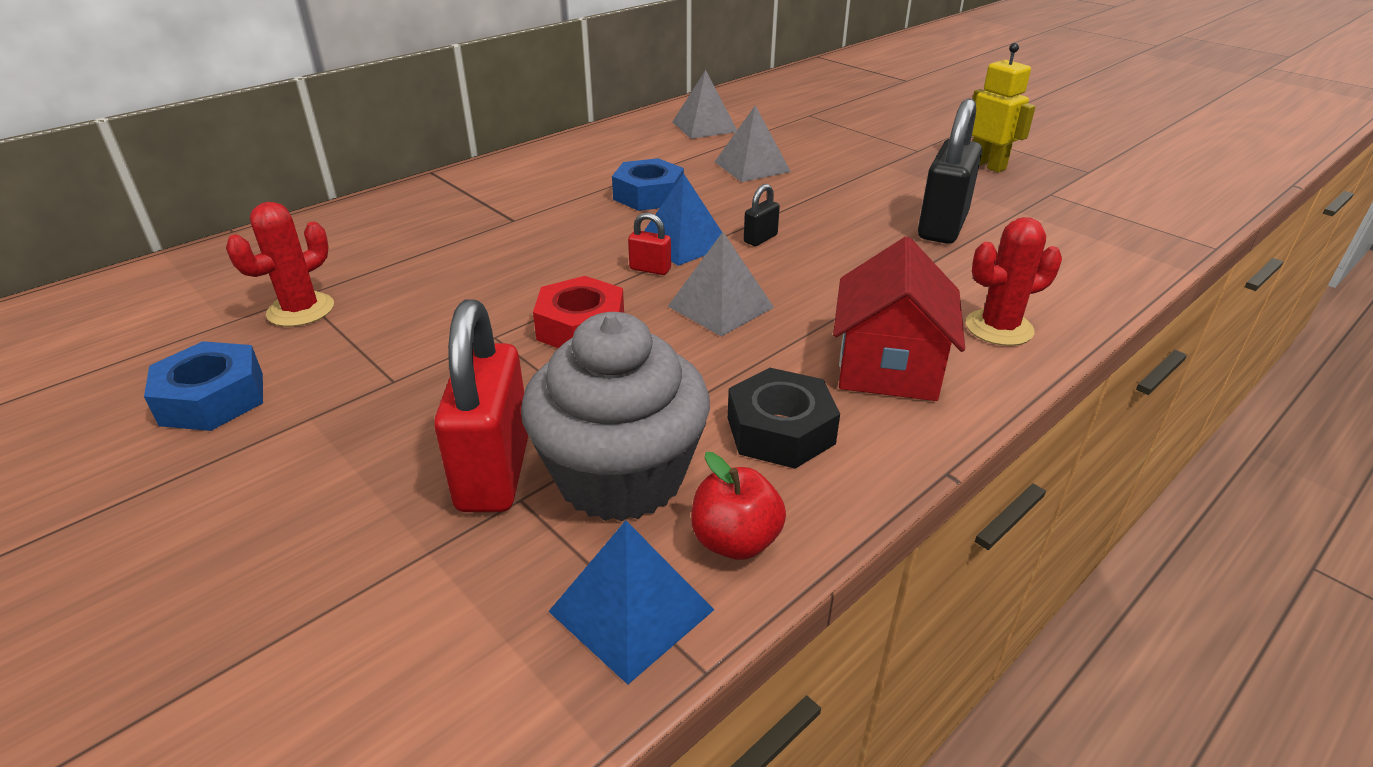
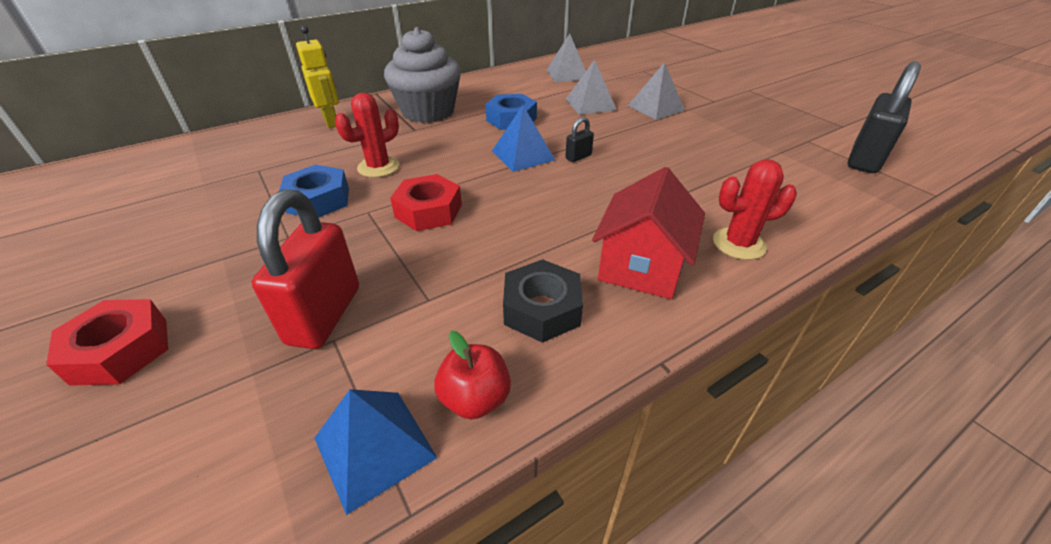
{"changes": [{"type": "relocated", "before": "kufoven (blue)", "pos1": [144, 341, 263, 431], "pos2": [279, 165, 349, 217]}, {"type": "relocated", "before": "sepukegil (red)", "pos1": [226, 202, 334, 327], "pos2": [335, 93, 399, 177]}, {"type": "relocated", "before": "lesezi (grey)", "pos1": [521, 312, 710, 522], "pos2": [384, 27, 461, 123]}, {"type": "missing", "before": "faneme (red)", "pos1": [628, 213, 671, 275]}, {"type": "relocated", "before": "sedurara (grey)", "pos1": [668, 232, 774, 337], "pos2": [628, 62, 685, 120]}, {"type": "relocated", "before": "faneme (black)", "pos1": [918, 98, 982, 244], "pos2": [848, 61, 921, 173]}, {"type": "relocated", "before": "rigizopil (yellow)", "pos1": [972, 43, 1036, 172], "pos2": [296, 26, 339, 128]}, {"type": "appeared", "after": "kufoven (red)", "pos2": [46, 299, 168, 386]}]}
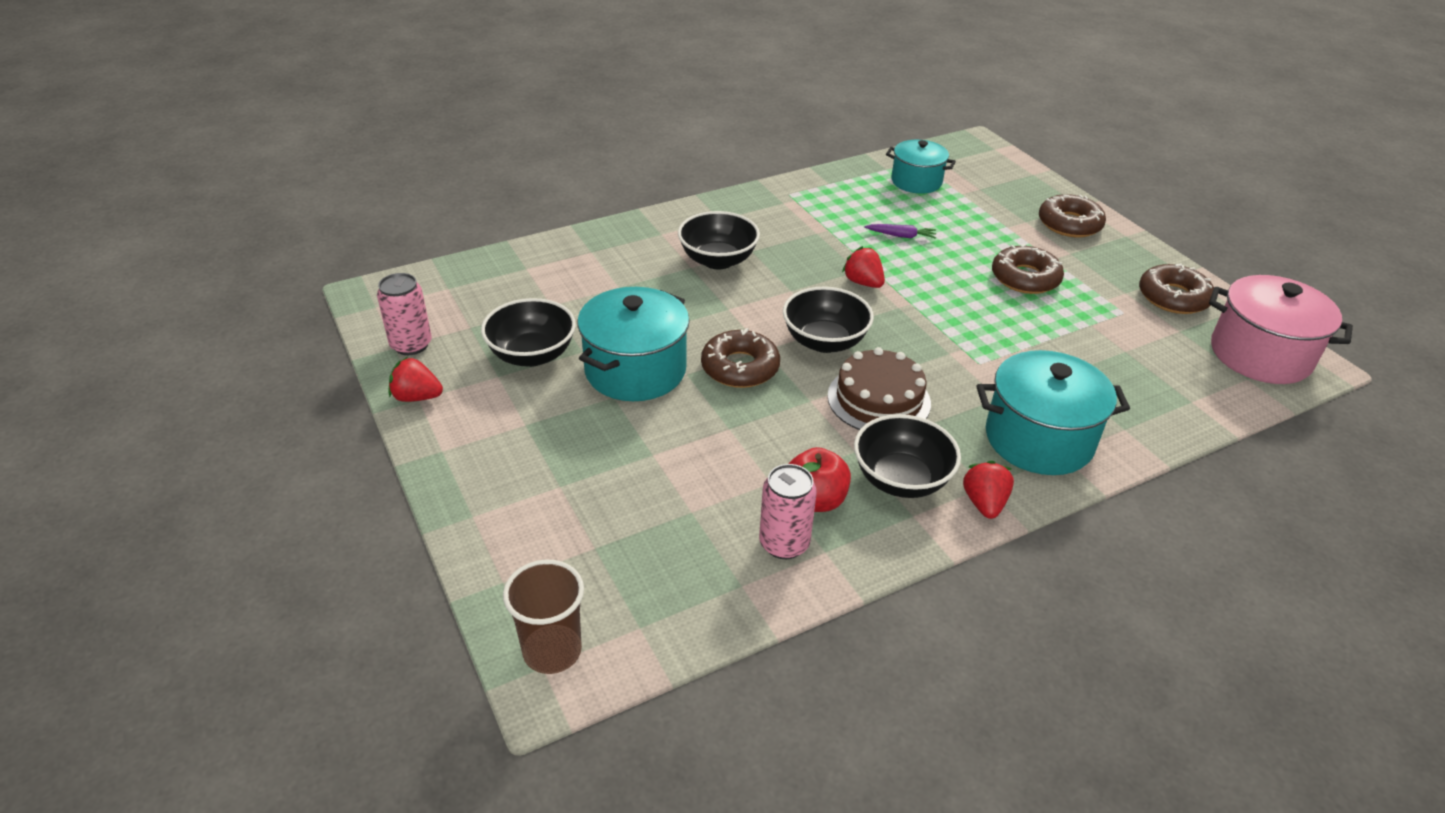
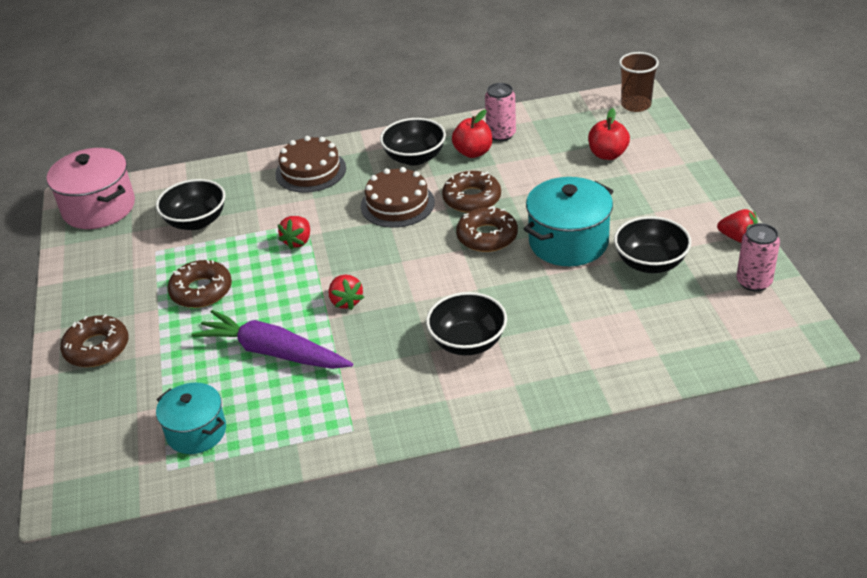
{"changes": [{"type": "relocated", "before": "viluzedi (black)", "pos1": [783, 287, 874, 353], "pos2": [156, 179, 226, 230]}, {"type": "size", "before": "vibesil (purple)", "pos1": [864, 224, 936, 239], "pos2": [191, 310, 353, 369], "scale": 2.37}, {"type": "relocated", "before": "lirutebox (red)", "pos1": [963, 461, 1014, 519], "pos2": [277, 216, 310, 250]}, {"type": "exchanged", "before": "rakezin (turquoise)", "after": "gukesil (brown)", "pos1": [977, 350, 1130, 475], "pos2": [275, 136, 346, 193]}, {"type": "relocated", "before": "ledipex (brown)", "pos1": [1139, 264, 1214, 314], "pos2": [442, 171, 501, 213]}, {"type": "appeared", "after": "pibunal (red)", "pos2": [588, 108, 630, 160]}]}
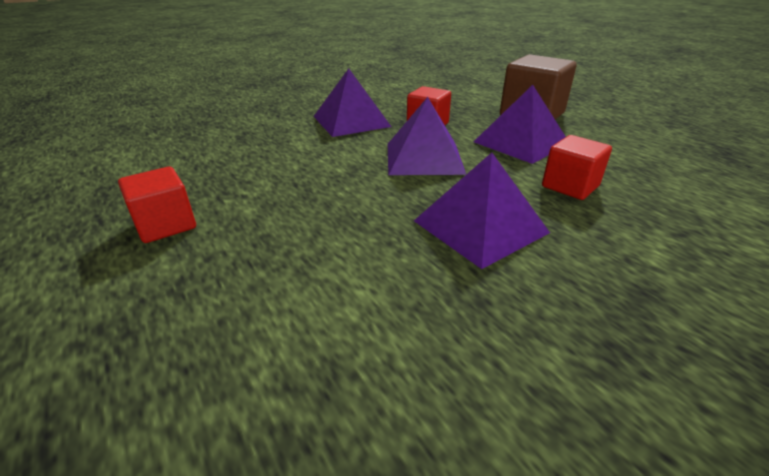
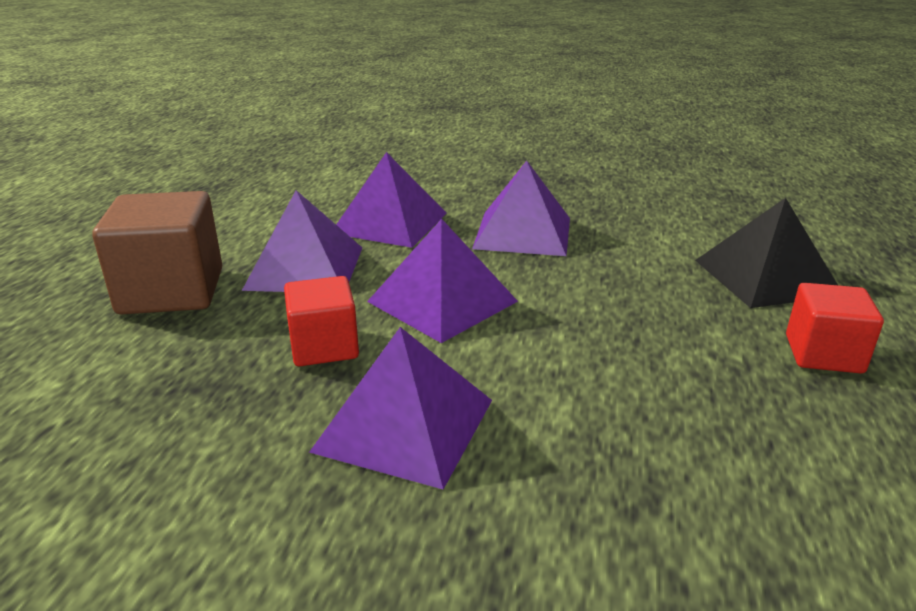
{"changes": [{"type": "exchanged", "before": "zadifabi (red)", "after": "sedurara (purple)", "pos1": [542, 135, 612, 200], "pos2": [336, 152, 446, 248]}, {"type": "appeared", "after": "sedurara (black)", "pos2": [695, 198, 838, 308]}]}
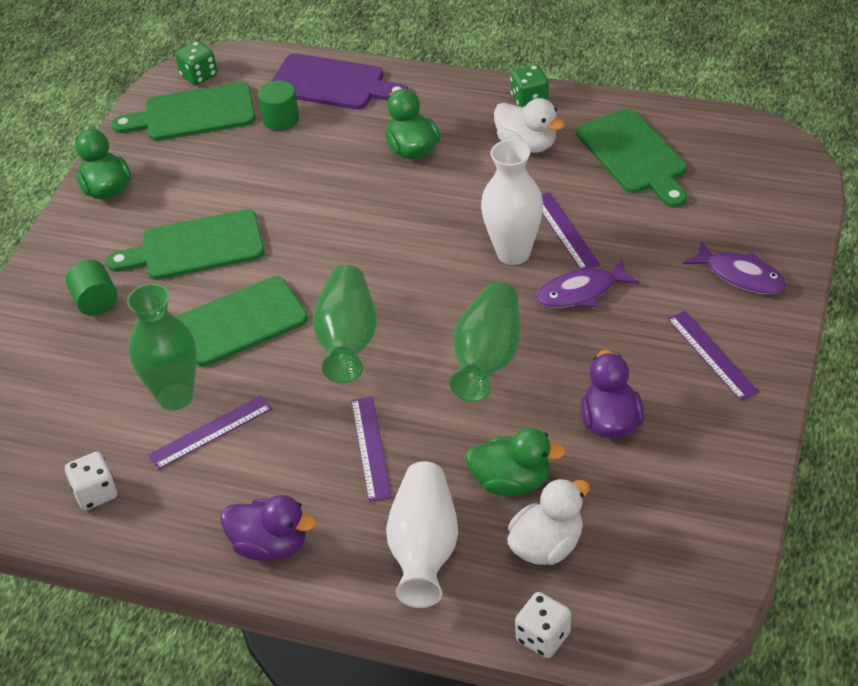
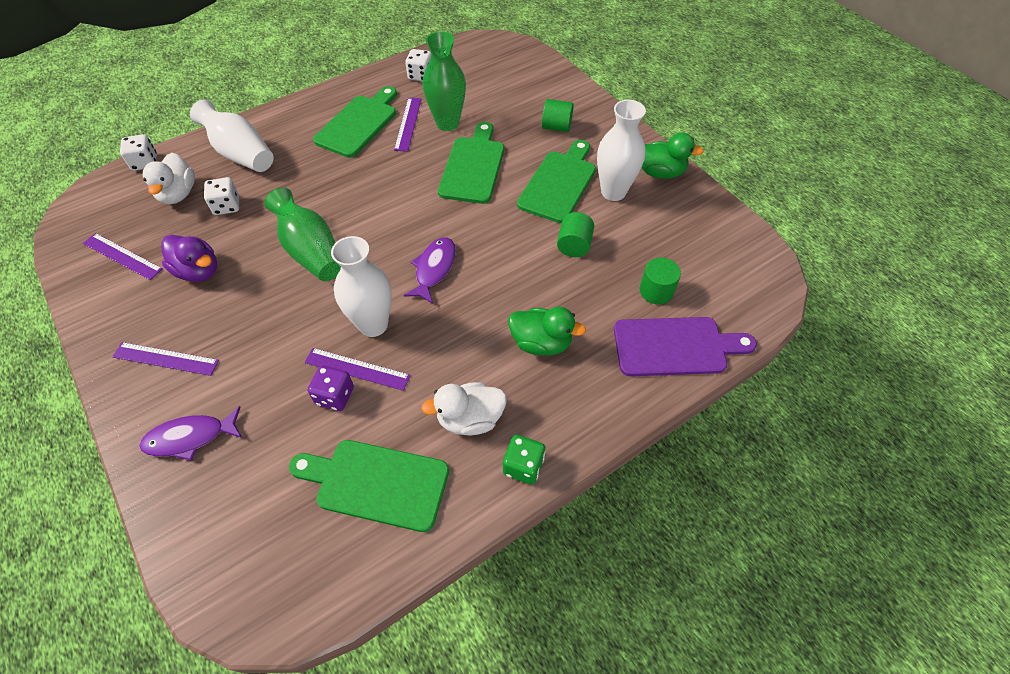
{"changes": [{"type": "relocated", "before": "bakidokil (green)", "pos1": [111, 82, 255, 141], "pos2": [313, 86, 397, 158]}, {"type": "missing", "before": "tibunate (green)", "pos1": [175, 41, 217, 86]}, {"type": "missing", "before": "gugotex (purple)", "pos1": [220, 495, 316, 561]}, {"type": "spun", "before": "bakidokil (purple)", "pos1": [272, 53, 409, 109], "pos2": [614, 317, 757, 376], "turn": -150}, {"type": "missing", "before": "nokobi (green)", "pos1": [313, 265, 377, 383]}, {"type": "relocated", "before": "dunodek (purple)", "pos1": [351, 396, 392, 502], "pos2": [83, 233, 162, 280]}, {"type": "exchanged", "before": "gugotex (green)", "after": "tibunate (white)", "pos1": [465, 428, 566, 496], "pos2": [204, 177, 239, 215]}, {"type": "relocated", "before": "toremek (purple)", "pos1": [536, 258, 640, 308], "pos2": [404, 237, 456, 304]}, {"type": "appeared", "after": "tibunate (purple)", "pos2": [308, 365, 354, 411]}, {"type": "appeared", "after": "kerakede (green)", "pos2": [557, 212, 594, 257]}, {"type": "appeared", "after": "nokobi (white)", "pos2": [597, 100, 646, 201]}]}
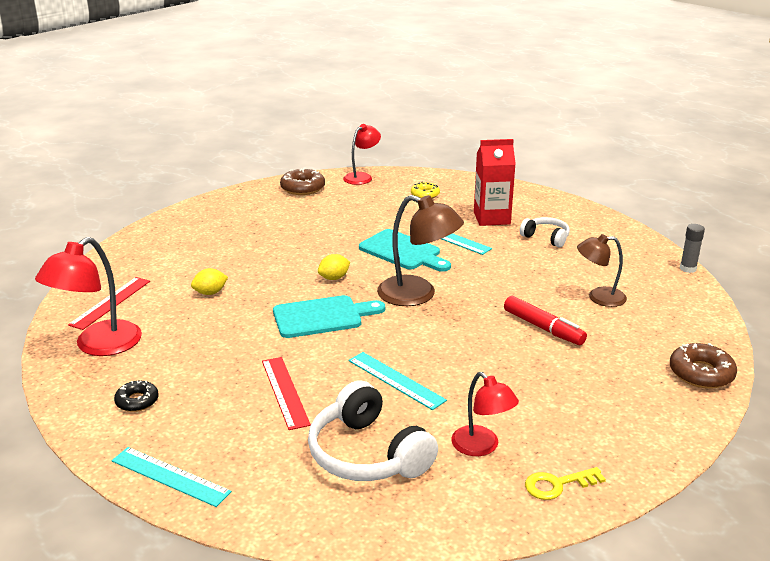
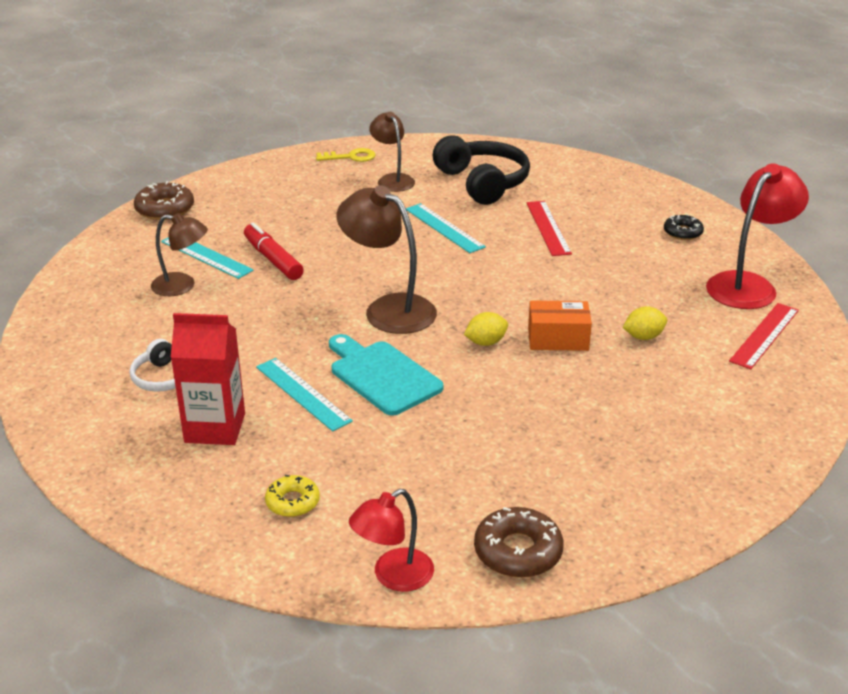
{"changes": [{"type": "relocated", "before": "dunodek (turquoise)", "pos1": [112, 447, 232, 507], "pos2": [161, 237, 254, 279]}, {"type": "missing", "before": "bakidokil (turquoise)", "pos1": [273, 295, 385, 338]}, {"type": "colour", "before": "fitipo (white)", "after": "fitipo (black)", "pos1": [308, 381, 438, 481], "pos2": [433, 135, 530, 205]}, {"type": "colour", "before": "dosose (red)", "after": "dosose (brown)", "pos1": [451, 372, 519, 456], "pos2": [369, 112, 415, 192]}, {"type": "missing", "before": "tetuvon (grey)", "pos1": [680, 224, 705, 273]}, {"type": "appeared", "after": "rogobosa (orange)", "pos2": [528, 301, 592, 351]}]}
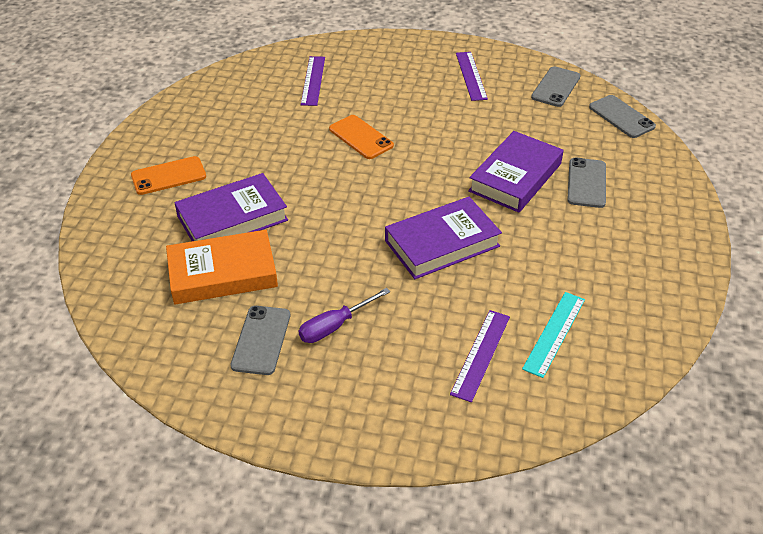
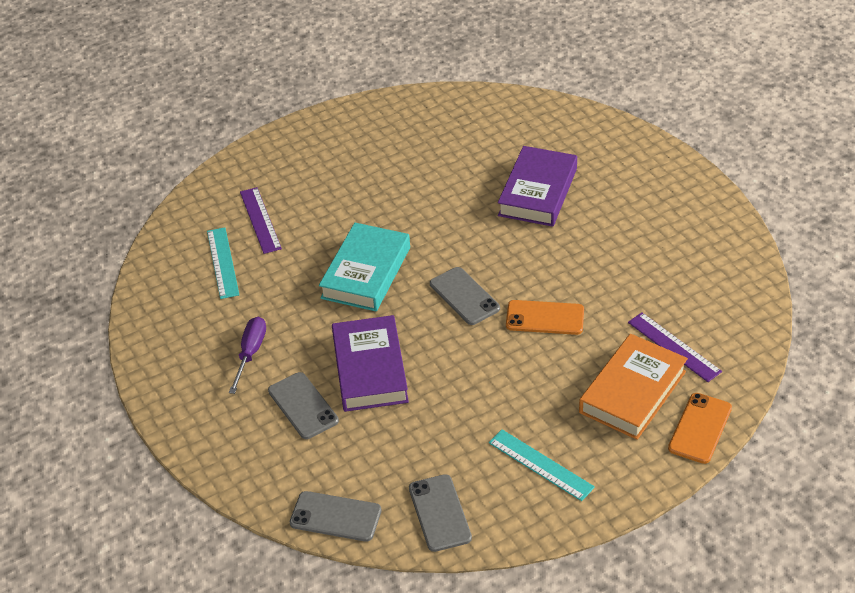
{"changes": [{"type": "relocated", "before": "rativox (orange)", "pos1": [131, 156, 206, 195], "pos2": [668, 393, 732, 464]}, {"type": "relocated", "before": "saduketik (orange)", "pos1": [166, 230, 278, 304], "pos2": [579, 334, 688, 440]}, {"type": "relocated", "before": "rativox (grey)", "pos1": [230, 306, 290, 375], "pos2": [430, 267, 500, 325]}, {"type": "relocated", "before": "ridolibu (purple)", "pos1": [299, 288, 390, 343], "pos2": [229, 316, 266, 394]}, {"type": "colour", "before": "saduketik (purple)", "after": "saduketik (turquoise)", "pos1": [385, 197, 502, 279], "pos2": [319, 223, 410, 311]}, {"type": "colour", "before": "dunodek (purple)", "after": "dunodek (turquoise)", "pos1": [456, 52, 488, 101], "pos2": [489, 429, 595, 501]}]}
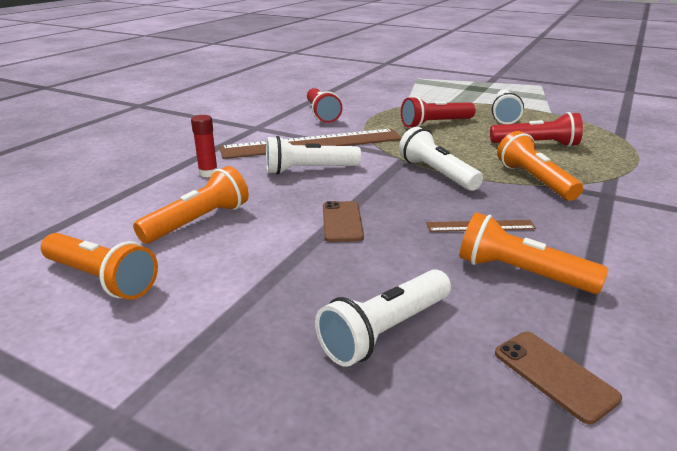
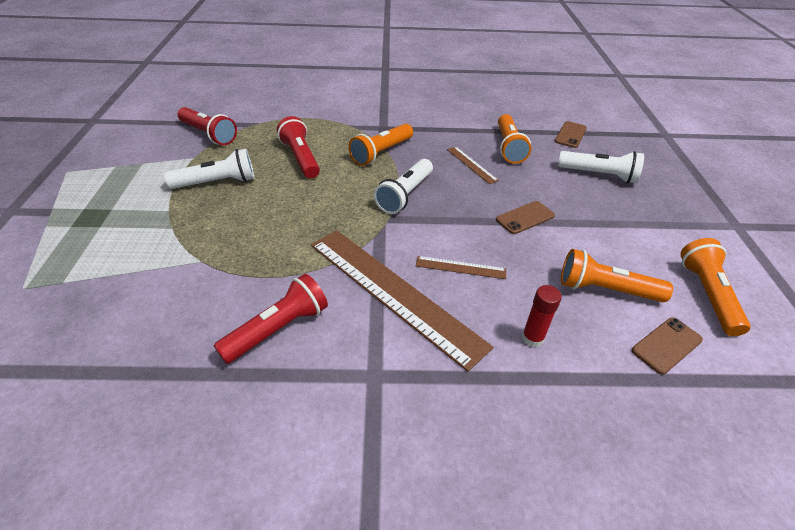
{"changes": [{"type": "exchanged", "before": "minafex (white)", "after": "dunodek (brown)", "pos1": [266, 136, 361, 175], "pos2": [416, 256, 506, 279]}, {"type": "relocated", "before": "minafex (red)", "pos1": [401, 96, 476, 128], "pos2": [177, 107, 237, 145]}, {"type": "appeared", "after": "rativox (brown)", "pos2": [632, 317, 703, 375]}]}
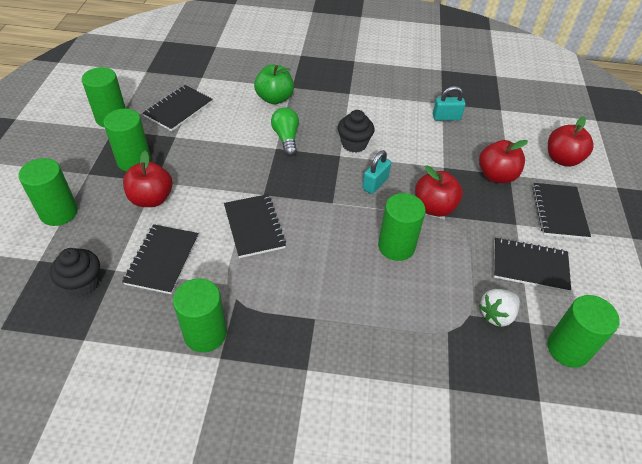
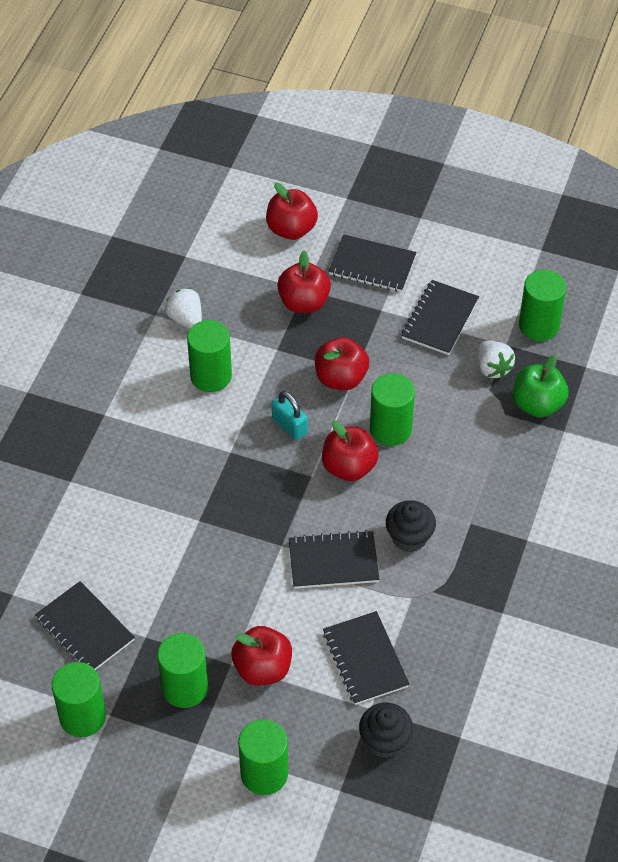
{"changes": [{"type": "spun", "before": "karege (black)", "pos1": [122, 224, 199, 294], "pos2": [323, 611, 410, 705], "turn": 45}, {"type": "relocated", "before": "kerakede (green)", "pos1": [173, 278, 227, 353], "pos2": [187, 320, 232, 392]}, {"type": "relocated", "before": "pibunal (green)", "pos1": [254, 65, 294, 104], "pos2": [513, 355, 568, 418]}, {"type": "missing", "before": "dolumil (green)", "pos1": [271, 107, 299, 157]}, {"type": "relocated", "before": "lesezi (black)", "pos1": [338, 110, 374, 153], "pos2": [386, 500, 436, 552]}, {"type": "exchanged", "before": "faneme (turquoise)", "after": "lirutebox (white)", "pos1": [433, 86, 465, 121], "pos2": [165, 288, 202, 329]}, {"type": "appeared", "after": "pibunal (red)", "pos2": [322, 420, 379, 481]}]}
